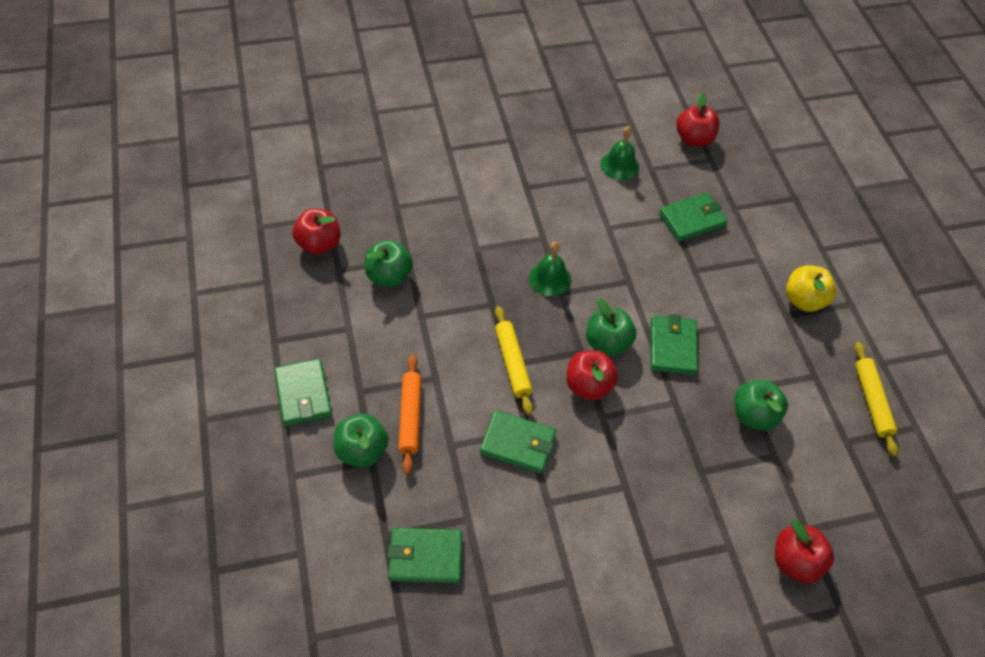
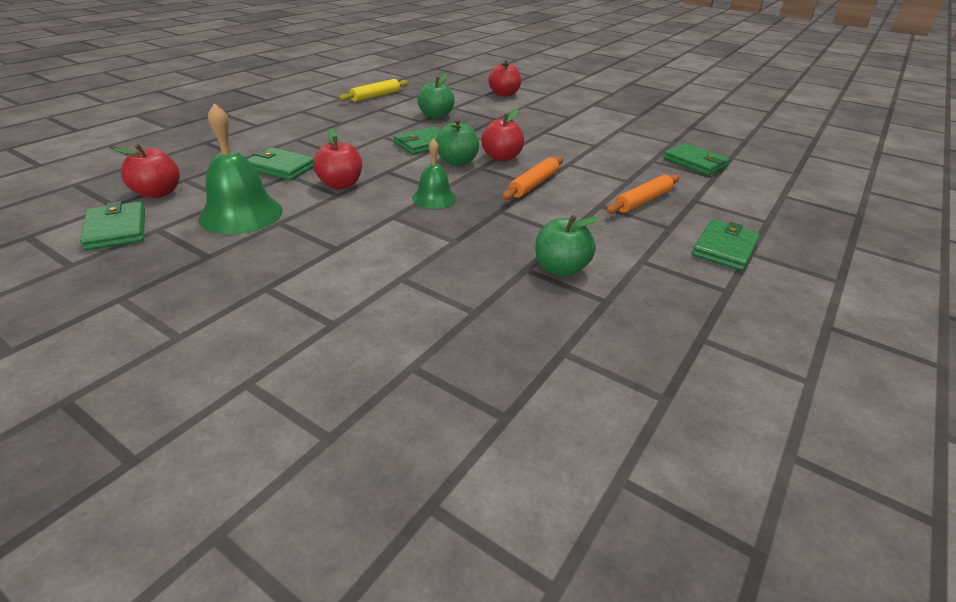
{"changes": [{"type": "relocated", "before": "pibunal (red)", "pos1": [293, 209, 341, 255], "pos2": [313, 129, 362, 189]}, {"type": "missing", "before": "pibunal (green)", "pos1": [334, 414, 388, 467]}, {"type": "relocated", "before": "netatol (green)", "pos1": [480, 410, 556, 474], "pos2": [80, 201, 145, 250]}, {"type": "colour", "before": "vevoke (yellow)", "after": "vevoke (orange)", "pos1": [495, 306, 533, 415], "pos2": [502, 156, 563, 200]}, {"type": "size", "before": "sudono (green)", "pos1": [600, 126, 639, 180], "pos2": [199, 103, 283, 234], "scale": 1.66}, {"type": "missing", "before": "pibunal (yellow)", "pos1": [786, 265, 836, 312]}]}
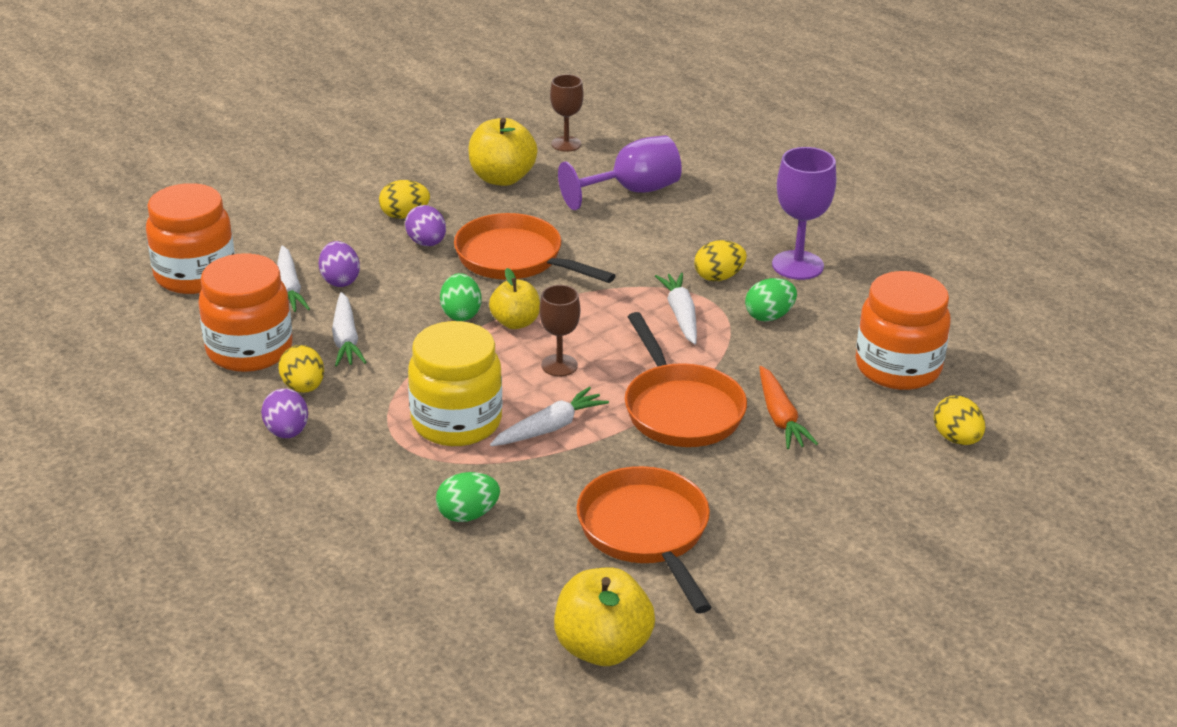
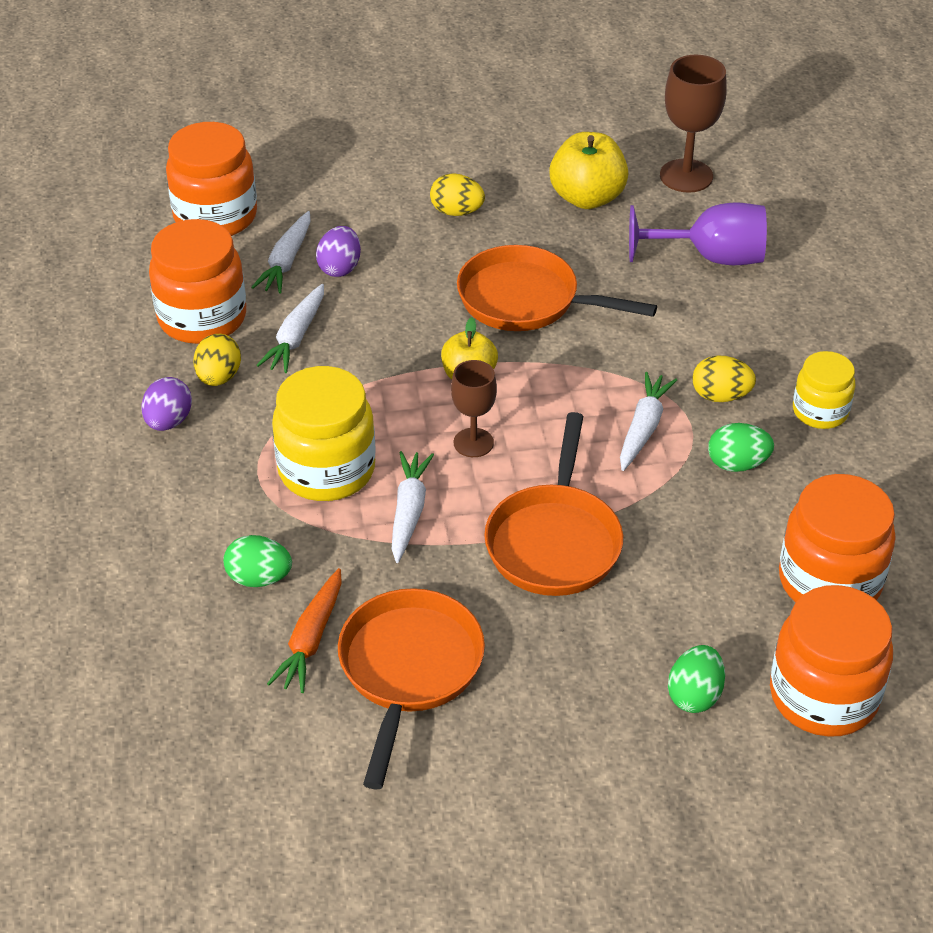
{"changes": [{"type": "missing", "before": "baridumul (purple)", "pos1": [405, 205, 446, 246]}, {"type": "relocated", "before": "baridumul (green)", "pos1": [440, 273, 482, 321], "pos2": [668, 645, 725, 713]}, {"type": "spun", "before": "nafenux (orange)", "pos1": [454, 213, 616, 283], "pos2": [457, 245, 657, 331], "turn": -45}, {"type": "spun", "before": "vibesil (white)", "pos1": [490, 387, 609, 446], "pos2": [392, 451, 434, 563], "turn": -75}, {"type": "size", "before": "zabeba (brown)", "pos1": [550, 74, 584, 152], "pos2": [660, 55, 727, 193], "scale": 1.55}, {"type": "missing", "before": "pibunal (yellow)", "pos1": [554, 568, 655, 666]}, {"type": "relocated", "before": "vibesil (orange)", "pos1": [759, 366, 818, 449], "pos2": [267, 568, 342, 693]}, {"type": "exchanged", "before": "zabeba (purple)", "after": "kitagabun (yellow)", "pos1": [772, 147, 836, 280], "pos2": [793, 351, 855, 429]}, {"type": "exchanged", "before": "baridumul (yellow)", "after": "kitagabun (orange)", "pos1": [934, 395, 985, 445], "pos2": [770, 585, 893, 737]}]}
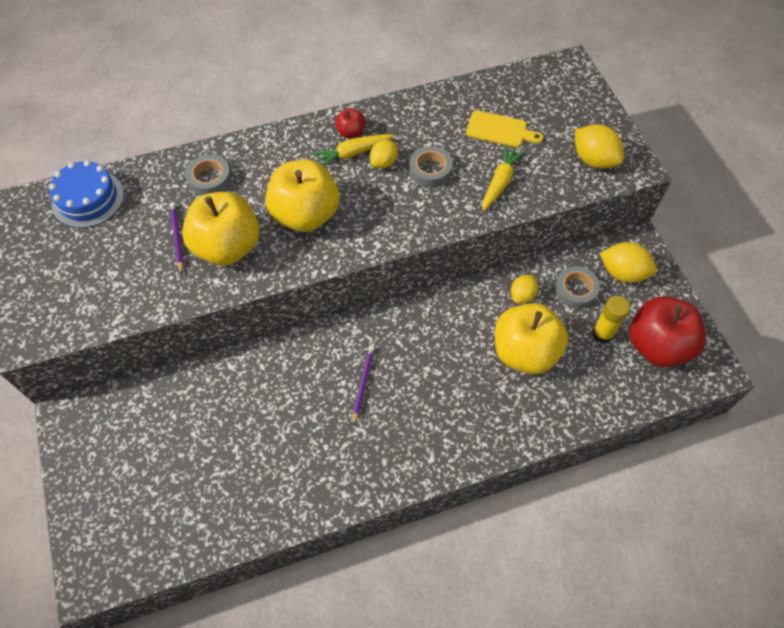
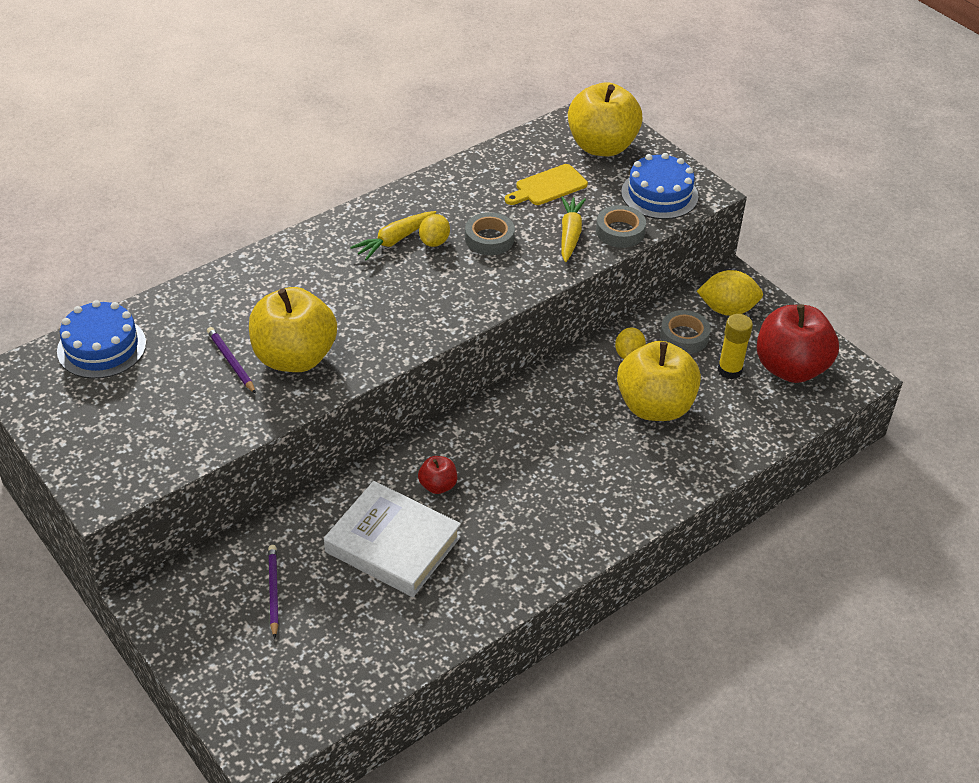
{"changes": [{"type": "relocated", "before": "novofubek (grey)", "pos1": [186, 155, 232, 196], "pos2": [596, 205, 646, 248]}, {"type": "relocated", "before": "pibunal (yellow)", "pos1": [265, 160, 340, 232], "pos2": [568, 82, 643, 156]}, {"type": "relocated", "before": "pibunal (red)", "pos1": [335, 108, 365, 138], "pos2": [418, 456, 457, 494]}, {"type": "relocated", "before": "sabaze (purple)", "pos1": [352, 346, 375, 426], "pos2": [268, 545, 279, 639]}, {"type": "spun", "before": "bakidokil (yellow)", "pos1": [466, 110, 543, 147], "pos2": [505, 164, 588, 205], "turn": 150}, {"type": "exchanged", "before": "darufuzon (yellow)", "after": "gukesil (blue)", "pos1": [575, 124, 624, 169], "pos2": [621, 153, 699, 219]}, {"type": "appeared", "after": "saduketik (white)", "pos2": [324, 481, 461, 597]}]}
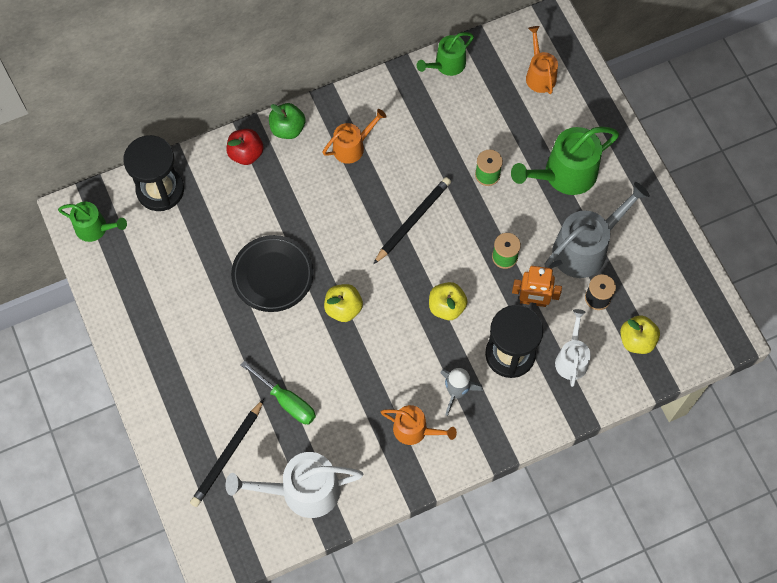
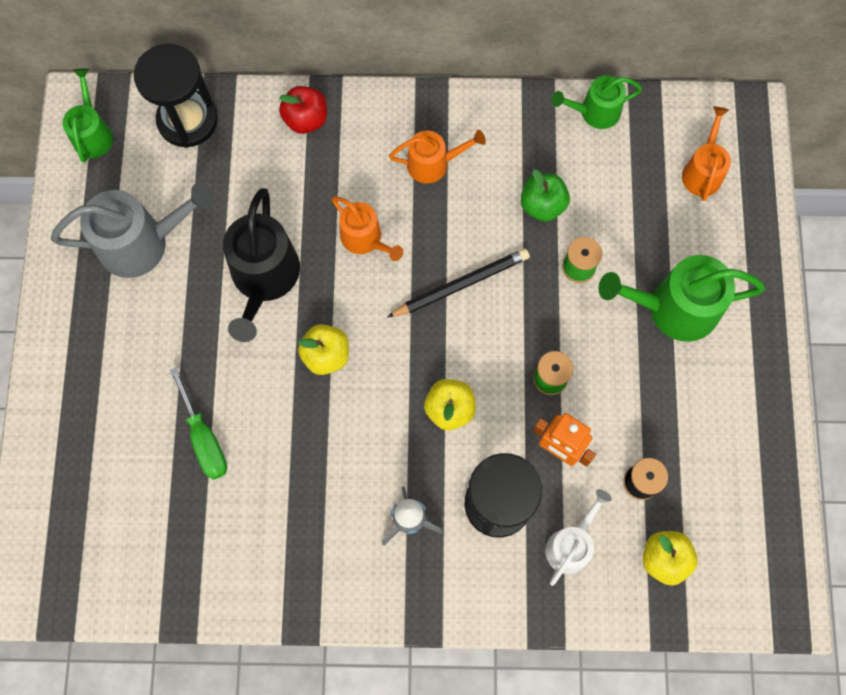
{"changes": [{"type": "spun", "before": "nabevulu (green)", "pos1": [58, 202, 127, 242], "pos2": [62, 68, 113, 163], "turn": -135}, {"type": "missing", "before": "sabaze (black)", "pos1": [190, 399, 264, 507]}, {"type": "missing", "before": "nabevulu (white)", "pos1": [226, 452, 363, 518]}, {"type": "exchanged", "before": "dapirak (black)", "after": "nabevulu (black)", "pos1": [231, 235, 314, 312], "pos2": [223, 188, 300, 342]}, {"type": "relocated", "before": "pibunal (green)", "pos1": [269, 103, 305, 139], "pos2": [521, 169, 570, 222]}, {"type": "relocated", "before": "nabevulu (orange)", "pos1": [381, 405, 457, 445], "pos2": [332, 196, 403, 261]}, {"type": "relocated", "before": "nabevulu (grey)", "pos1": [544, 182, 650, 278], "pos2": [51, 183, 214, 278]}]}
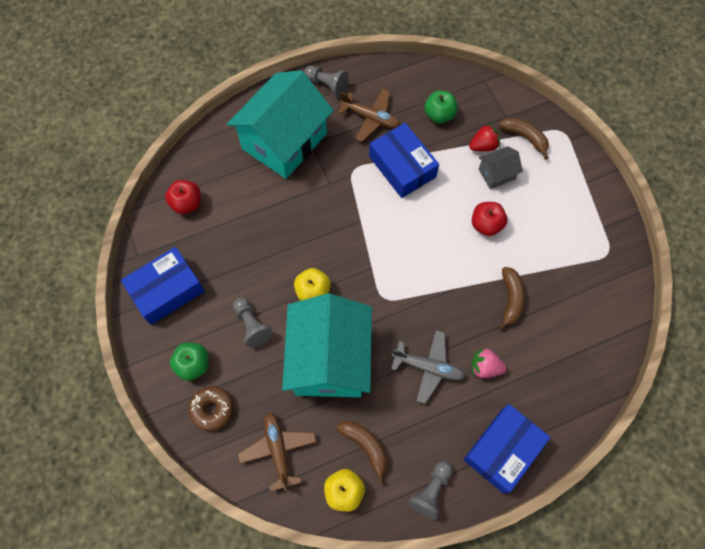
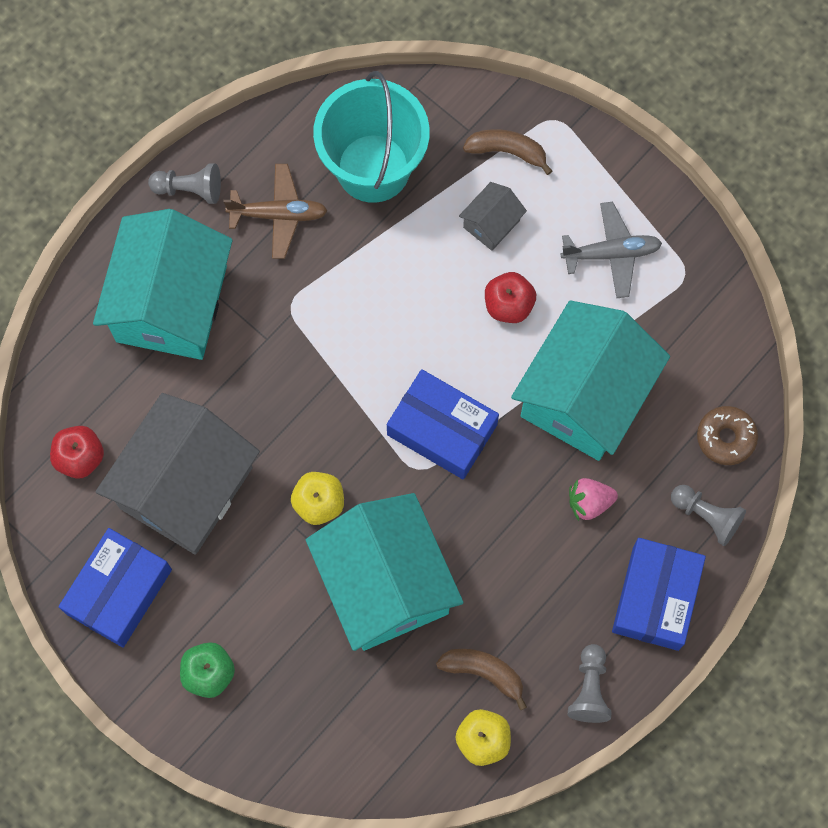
{"changes": [{"type": "relocated", "before": "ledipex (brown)", "pos1": [188, 386, 233, 431], "pos2": [697, 406, 758, 465]}, {"type": "relocated", "before": "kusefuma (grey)", "pos1": [233, 297, 273, 347], "pos2": [671, 485, 746, 546]}, {"type": "missing", "before": "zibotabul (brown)", "pos1": [238, 412, 316, 492]}, {"type": "relocated", "before": "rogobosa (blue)", "pos1": [369, 123, 439, 198], "pos2": [387, 369, 499, 479]}, {"type": "relocated", "before": "zibotabul (grey)", "pos1": [391, 330, 465, 404], "pos2": [561, 202, 662, 299]}, {"type": "exchanged", "before": "pibunal (green)", "after": "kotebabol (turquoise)", "pos1": [424, 91, 457, 123], "pos2": [313, 71, 430, 203]}, {"type": "missing", "before": "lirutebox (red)", "pos1": [469, 123, 500, 151]}, {"type": "exchanged", "before": "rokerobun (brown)", "after": "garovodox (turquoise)", "pos1": [498, 267, 525, 330], "pos2": [511, 300, 670, 461]}, {"type": "appeared", "after": "garovodox (grey)", "pos2": [95, 393, 260, 555]}]}
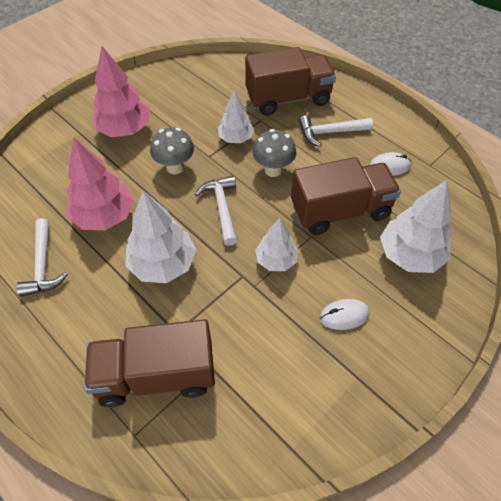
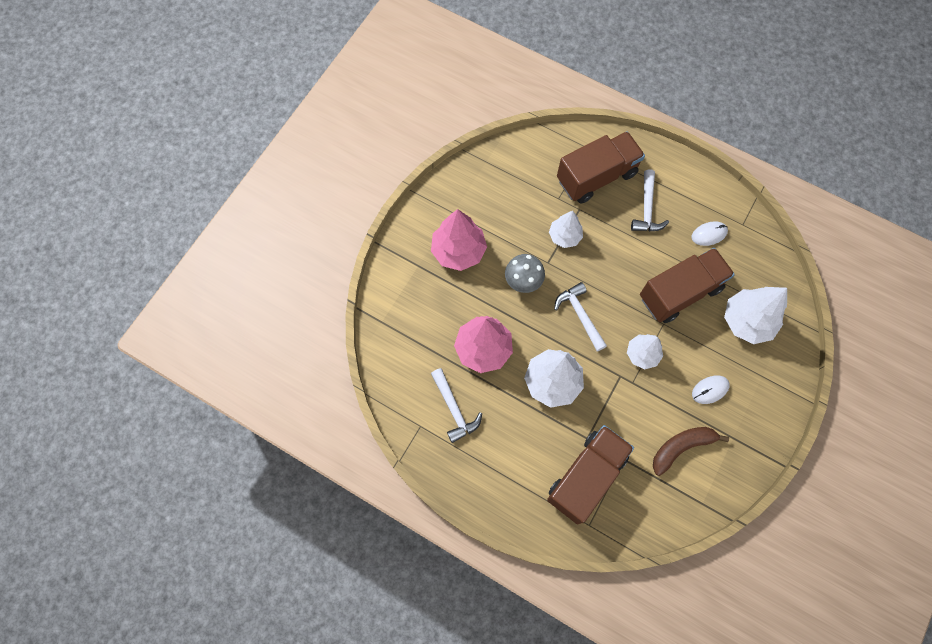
{"changes": [{"type": "spun", "before": "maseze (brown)", "pos1": [84, 319, 215, 407], "pos2": [547, 425, 634, 524], "turn": 150}, {"type": "missing", "before": "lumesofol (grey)", "pos1": [252, 129, 296, 177]}, {"type": "spun", "before": "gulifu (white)", "pos1": [299, 115, 373, 147], "pos2": [631, 169, 669, 231], "turn": -60}, {"type": "appeared", "after": "rokerobun (brown)", "pos2": [653, 427, 729, 476]}]}
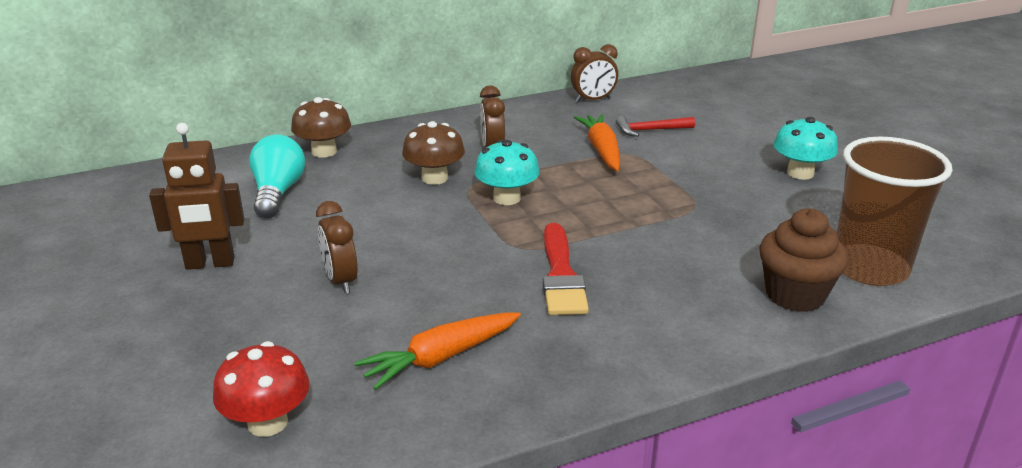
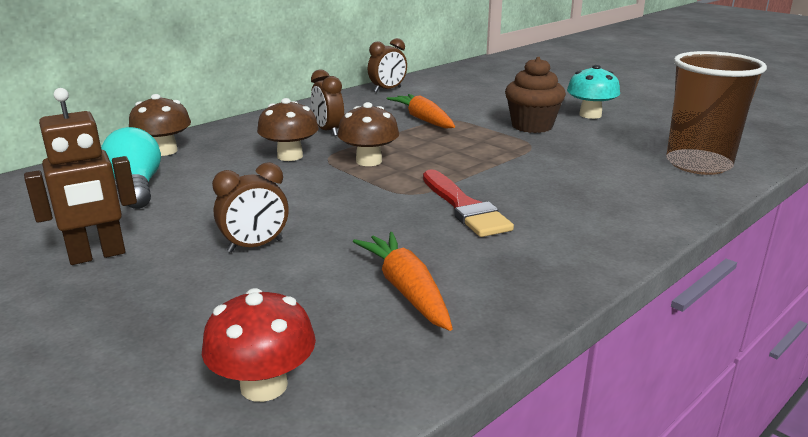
{"changes": [{"type": "spun", "before": "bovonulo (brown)", "pos1": [316, 201, 358, 293], "pos2": [212, 162, 289, 252], "turn": -75}, {"type": "spun", "before": "vibesil (orange)", "pos1": [354, 312, 521, 390], "pos2": [353, 232, 453, 331], "turn": 120}, {"type": "colour", "before": "lumesofol (turquoise)", "after": "lumesofol (brown)", "pos1": [474, 140, 539, 205], "pos2": [337, 102, 399, 166]}, {"type": "missing", "before": "gulifu (red)", "pos1": [616, 116, 695, 137]}, {"type": "relocated", "before": "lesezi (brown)", "pos1": [759, 208, 849, 312], "pos2": [505, 57, 566, 133]}]}
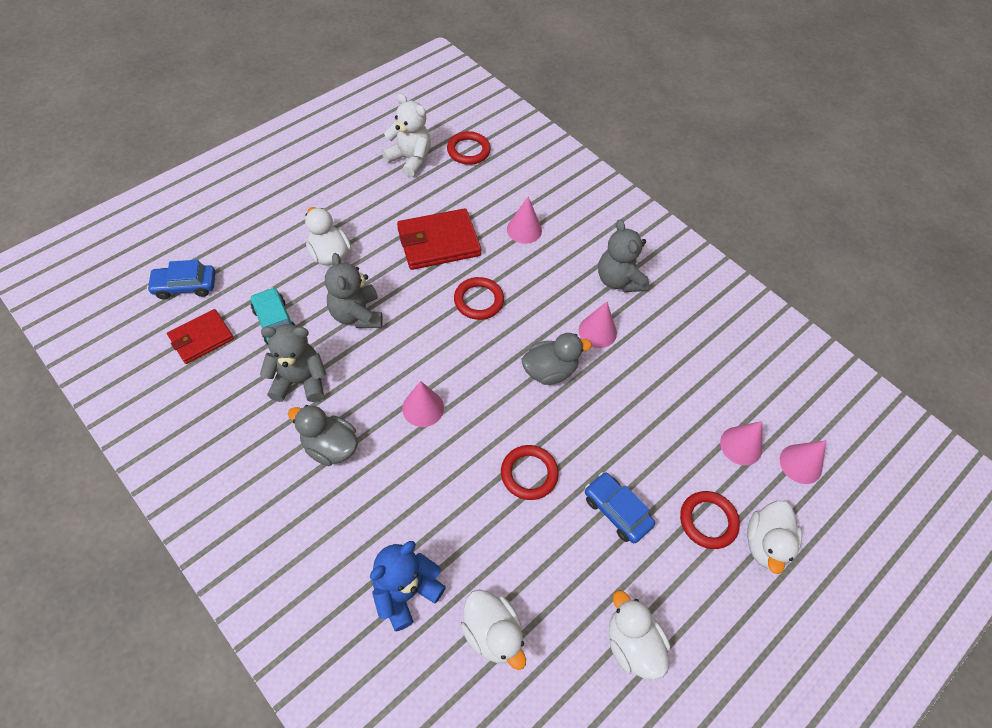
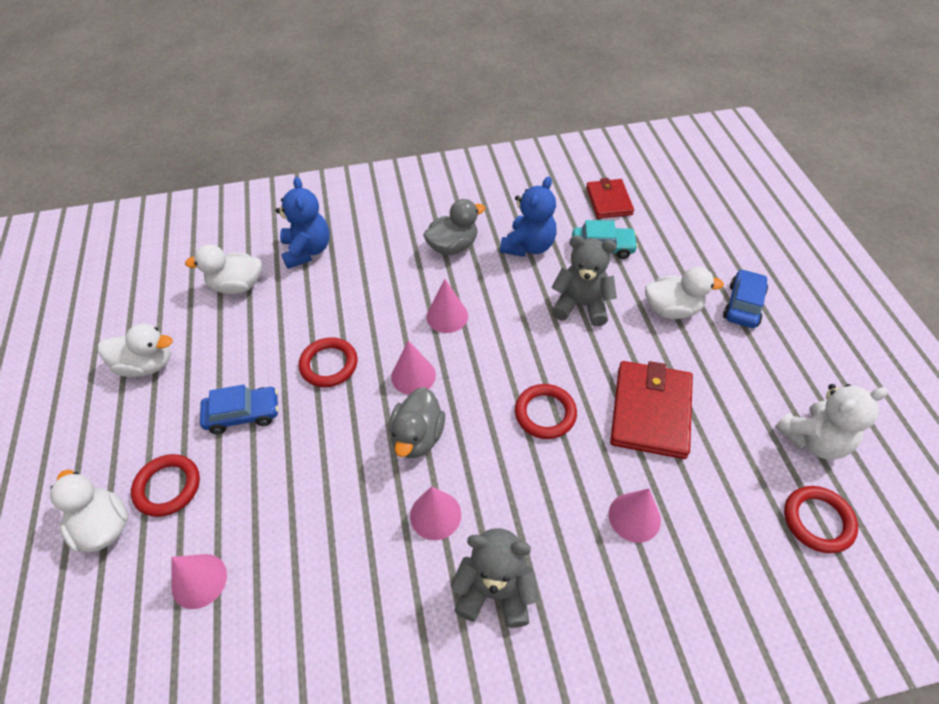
{"changes": [{"type": "relocated", "before": "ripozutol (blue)", "pos1": [147, 260, 215, 299], "pos2": [723, 269, 768, 328]}, {"type": "colour", "before": "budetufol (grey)", "after": "budetufol (blue)", "pos1": [260, 324, 326, 402], "pos2": [500, 176, 557, 257]}, {"type": "relocated", "before": "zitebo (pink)", "pos1": [780, 440, 826, 484], "pos2": [391, 340, 436, 395]}]}
